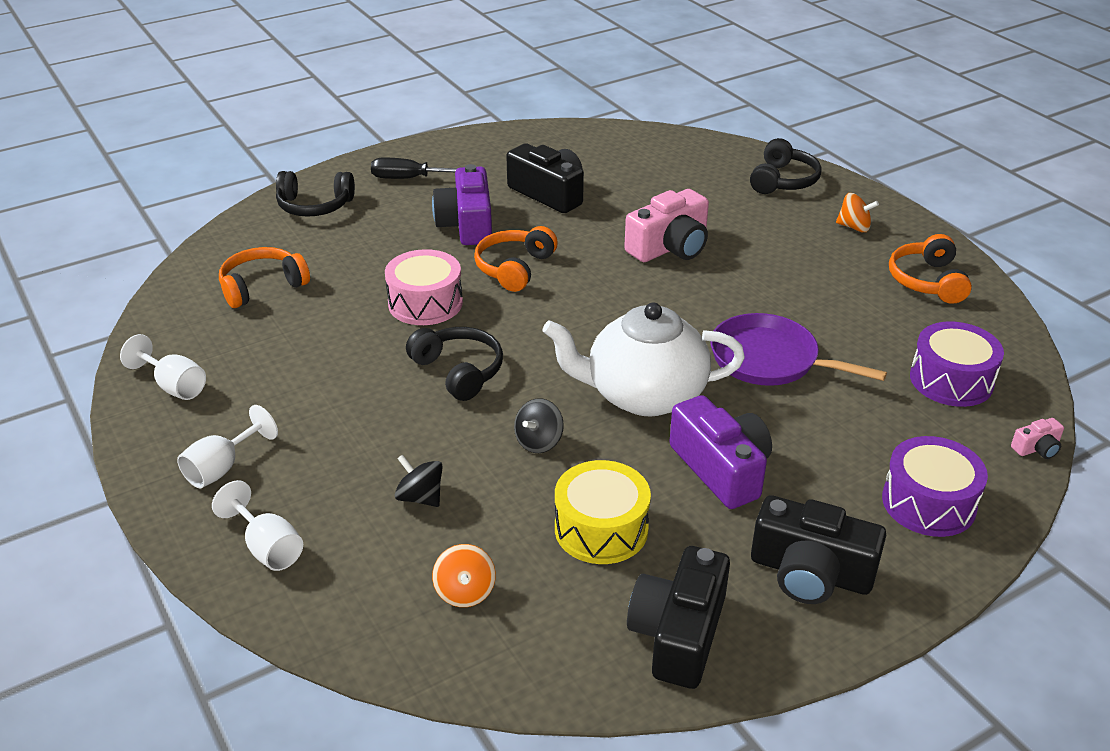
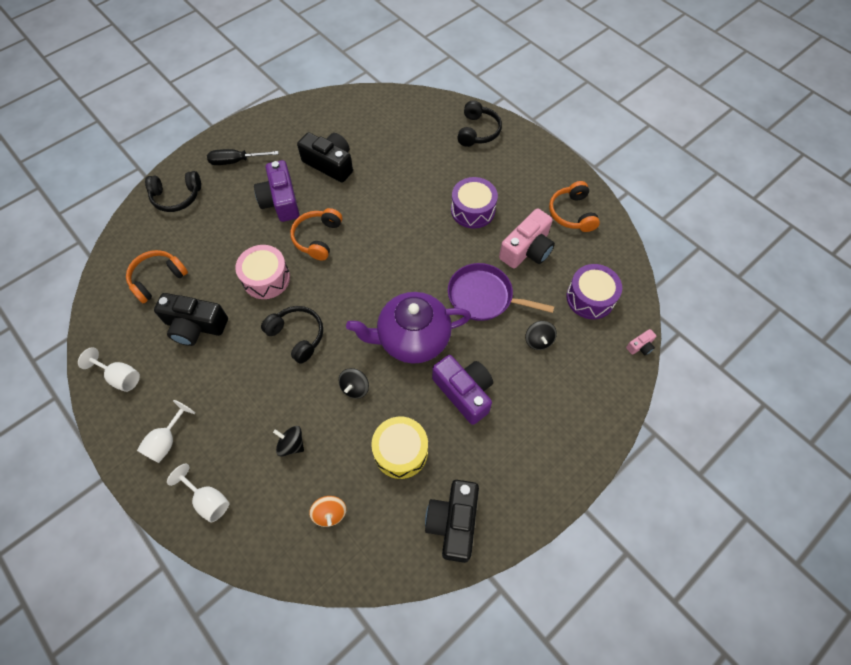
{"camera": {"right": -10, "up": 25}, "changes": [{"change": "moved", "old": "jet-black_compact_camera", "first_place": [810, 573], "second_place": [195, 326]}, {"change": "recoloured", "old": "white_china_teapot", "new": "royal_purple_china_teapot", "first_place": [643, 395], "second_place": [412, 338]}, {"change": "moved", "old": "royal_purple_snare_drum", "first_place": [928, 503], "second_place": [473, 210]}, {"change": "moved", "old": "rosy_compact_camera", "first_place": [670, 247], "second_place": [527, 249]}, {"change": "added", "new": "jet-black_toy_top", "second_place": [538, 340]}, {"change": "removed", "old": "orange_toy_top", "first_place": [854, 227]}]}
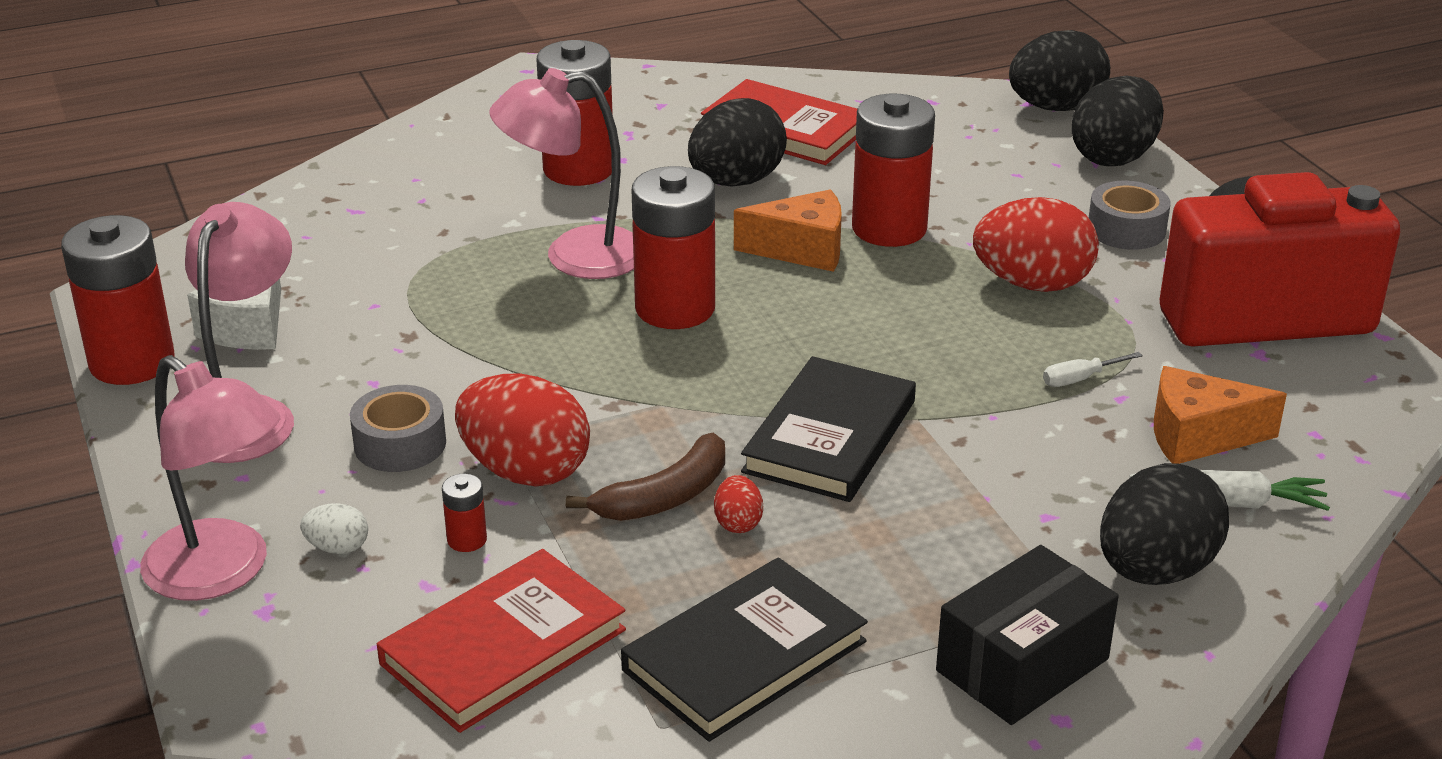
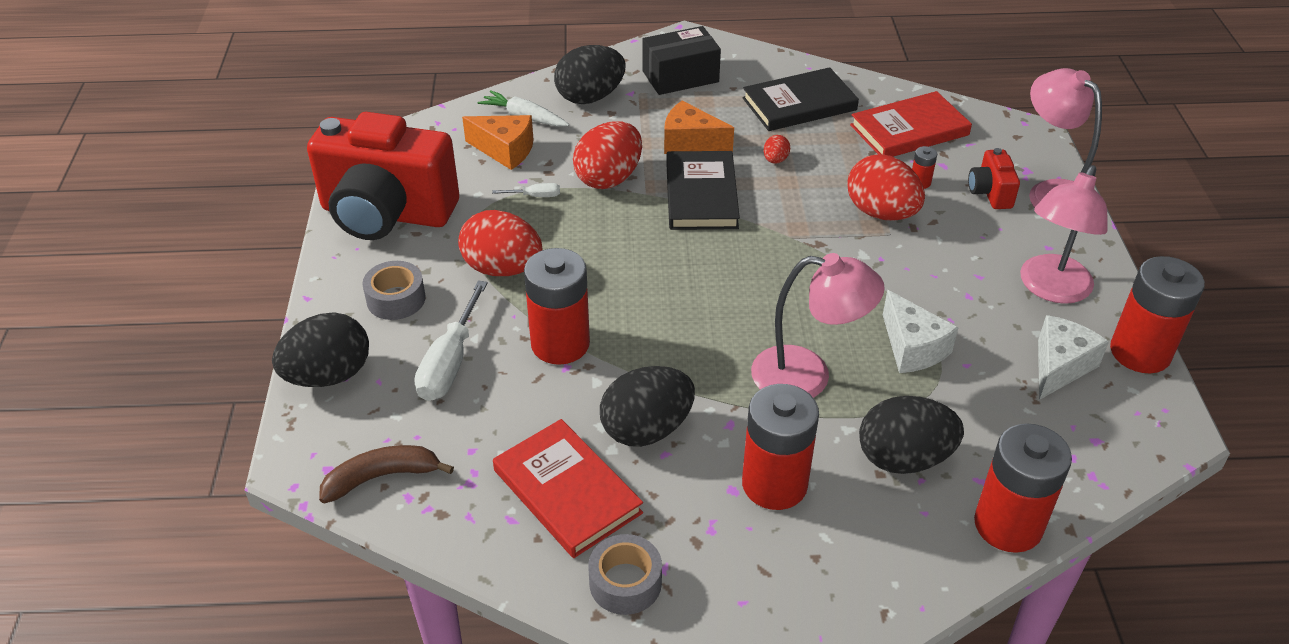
{"camera": {"right": -160, "up": 10}, "changes": [{"change": "moved", "old": "dark_brown_toy_banana", "first_place": [664, 497], "second_place": [382, 477]}, {"change": "added", "new": "white_hand_screwdriver", "second_place": [450, 362]}, {"change": "added", "new": "red_egg", "second_place": [609, 178]}, {"change": "moved", "old": "grey_roll_of_tape", "first_place": [400, 444], "second_place": [625, 583]}, {"change": "moved", "old": "orange_piece_of_cheese", "first_place": [802, 250], "second_place": [690, 143]}, {"change": "turned", "old": "jet-black_hardcover", "first_place": [830, 436], "second_place": [701, 195], "degrees": -45}, {"change": "moved", "old": "jet-black_egg", "first_place": [1055, 108], "second_place": [904, 458]}, {"change": "added", "new": "white_piece_of_cheese", "second_place": [912, 348]}, {"change": "replaced", "old": "white_egg", "new": "red_compact_camera", "first_place": [338, 548], "second_place": [990, 193]}, {"change": "moved", "old": "red_AA_battery", "first_place": [675, 308], "second_place": [1008, 525]}]}
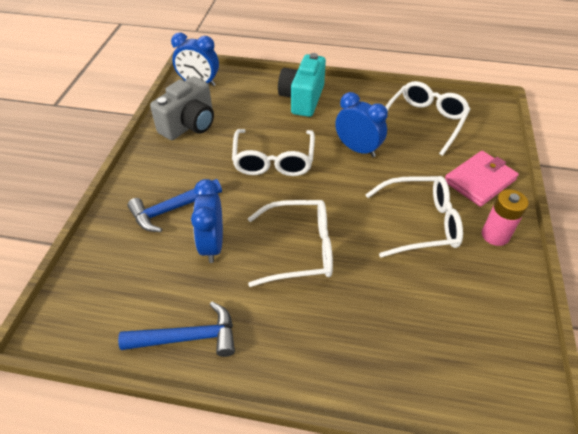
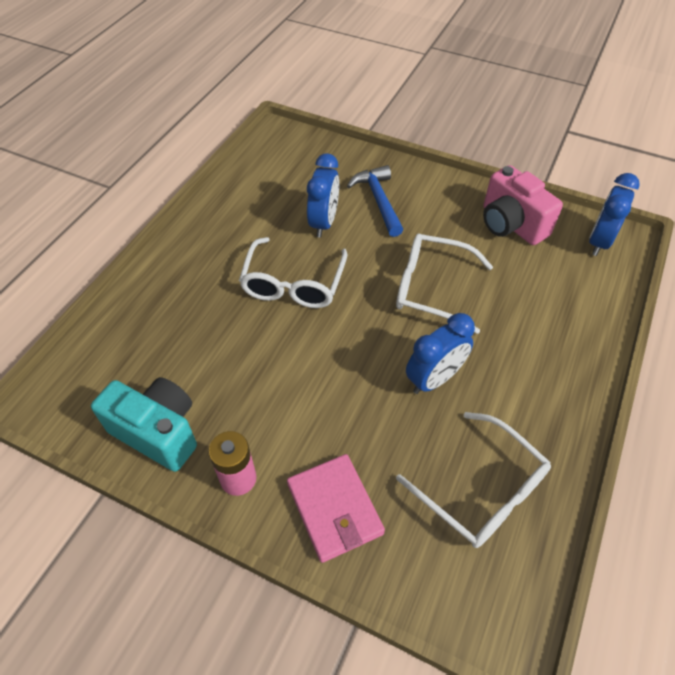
{"camera": {"right": 105, "up": 5}, "changes": [{"change": "moved", "old": "aqua_compact_camera", "first_place": [302, 99], "second_place": [158, 432]}, {"change": "turned", "old": "blue_bedside_clock", "first_place": [212, 245], "second_place": [324, 223], "degrees": 90}, {"change": "recoloured", "old": "grey_compact_camera", "new": "rosy_compact_camera", "first_place": [189, 125], "second_place": [511, 224]}, {"change": "removed", "old": "blue_hammer", "first_place": [188, 338]}, {"change": "removed", "old": "white_eyeglasses", "first_place": [420, 223]}]}
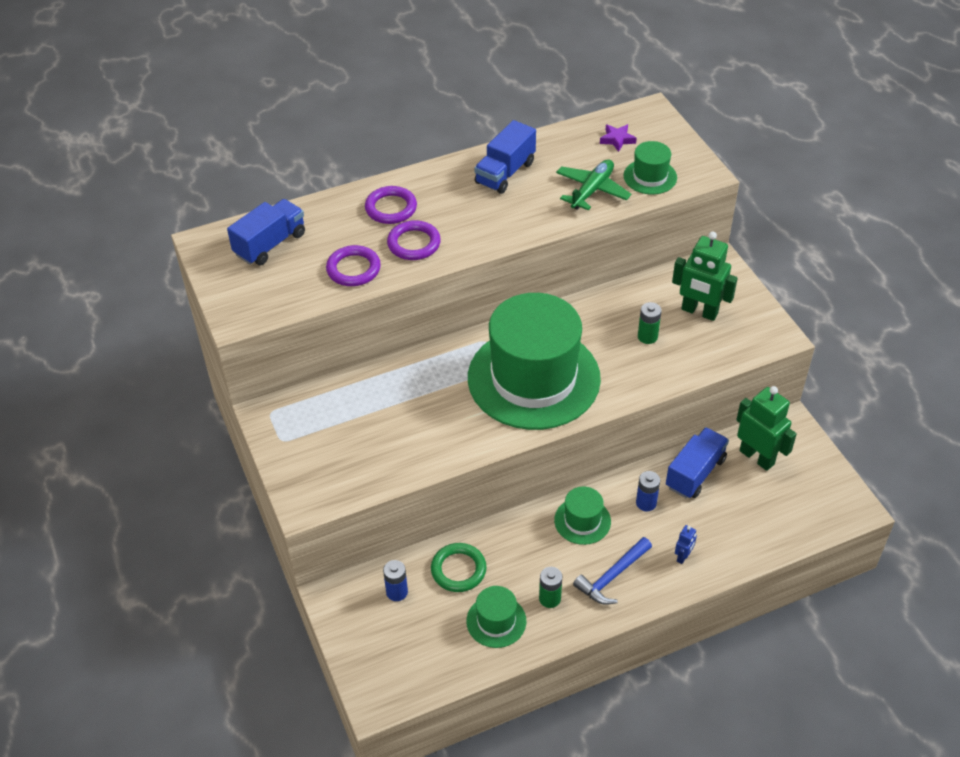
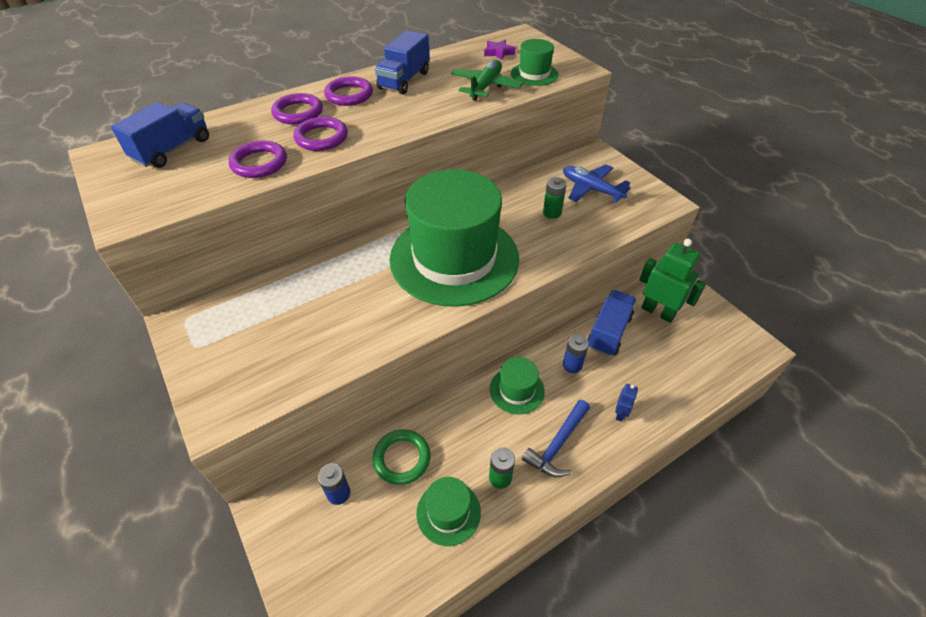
{"camera": {"right": -10, "up": 0}, "changes": [{"change": "added", "new": "royal_purple_ring", "second_place": [349, 95]}, {"change": "replaced", "old": "emerald_toy_robot", "new": "blue_aeroplane", "first_place": [699, 312], "second_place": [591, 189]}]}
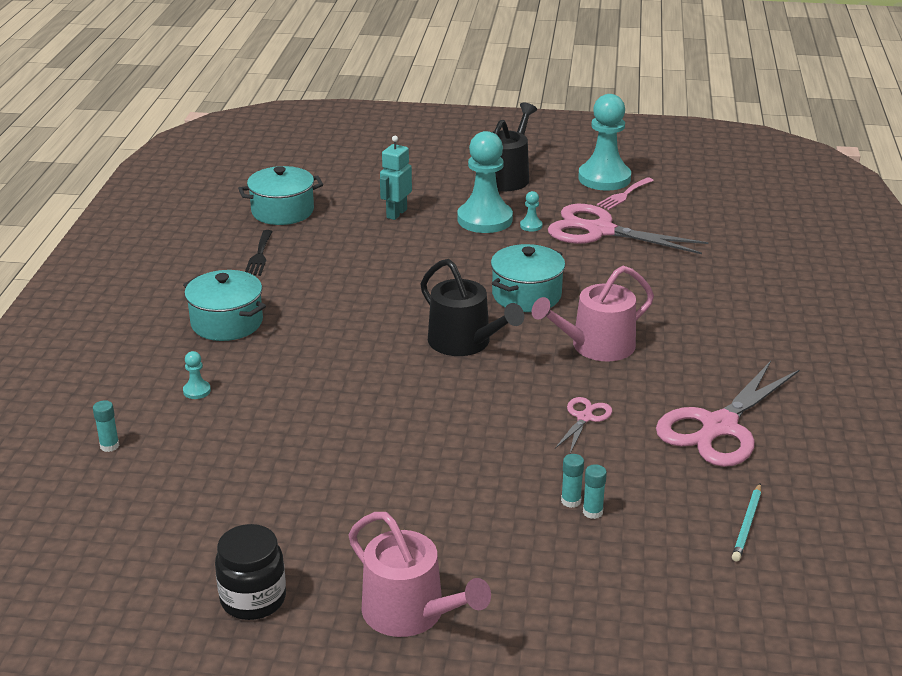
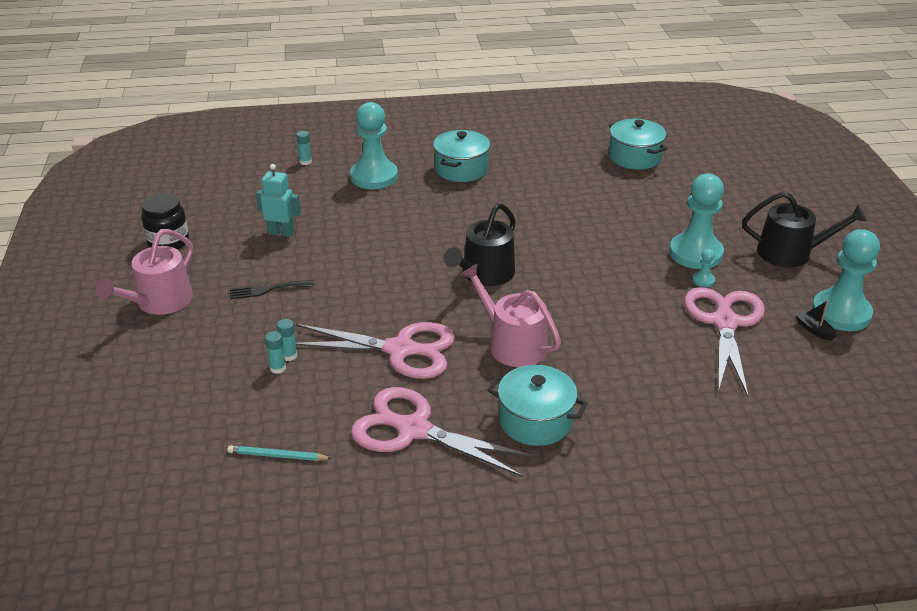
{"camera": {"right": 75, "up": 5}, "changes": [{"change": "moved", "old": "jet-black_dinner_fork", "first_place": [259, 255], "second_place": [267, 290]}, {"change": "moved", "old": "aqua_toy_robot", "first_place": [396, 213], "second_place": [281, 233]}, {"change": "resized", "old": "rosy_shears", "first_place": [584, 417], "second_place": [401, 350], "factor": 2.12}, {"change": "resized", "old": "aqua_chess_pawn", "first_place": [197, 391], "second_place": [374, 177], "factor": 2.5}, {"change": "moved", "old": "aqua_cooking_pot", "first_place": [526, 295], "second_place": [535, 420]}, {"change": "replaced", "old": "rosy_dinner_fork", "new": "jet-black_sailboat", "first_place": [624, 195], "second_place": [814, 330]}]}
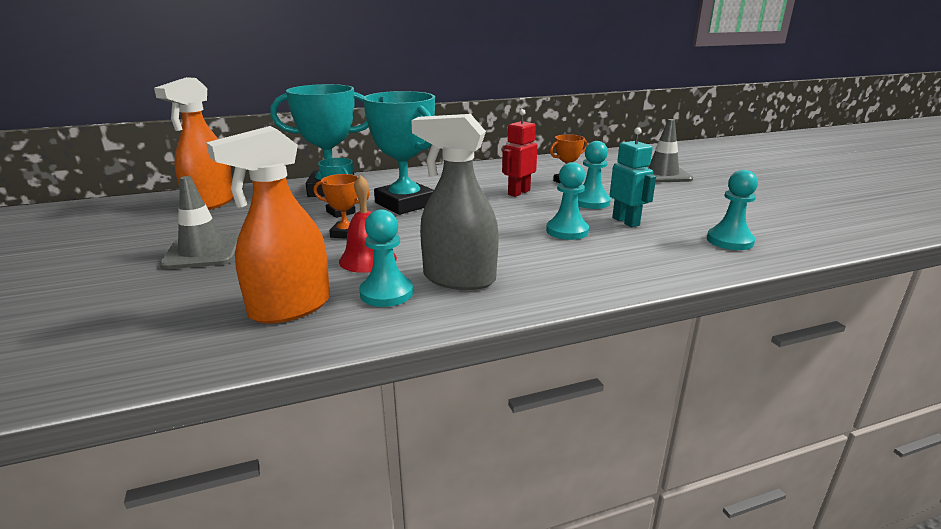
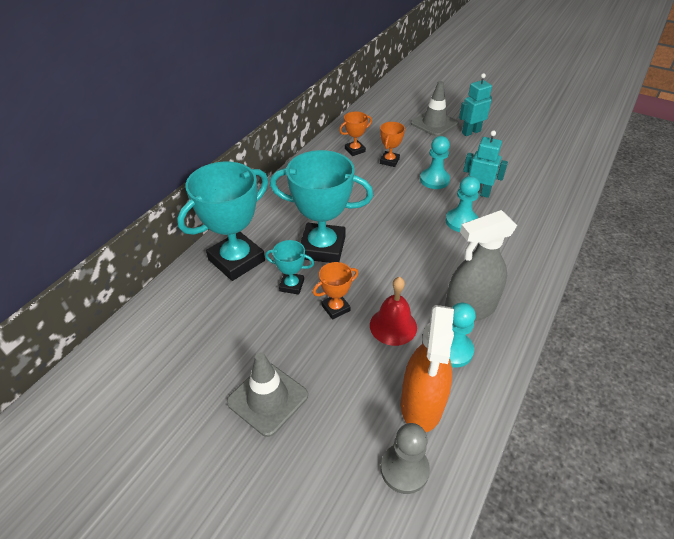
{"camera": {"right": -40, "up": 20}, "changes": [{"change": "added", "new": "orange_prize_cup", "second_place": [355, 150]}, {"change": "added", "new": "grey_chess_pawn", "second_place": [404, 469]}, {"change": "added", "new": "aqua_toy_robot", "second_place": [471, 132]}, {"change": "removed", "old": "orange_spray_cleaner", "first_place": [211, 203]}, {"change": "removed", "old": "red_toy_robot", "first_place": [518, 192]}, {"change": "removed", "old": "aqua_chess_pawn", "first_place": [729, 241]}]}
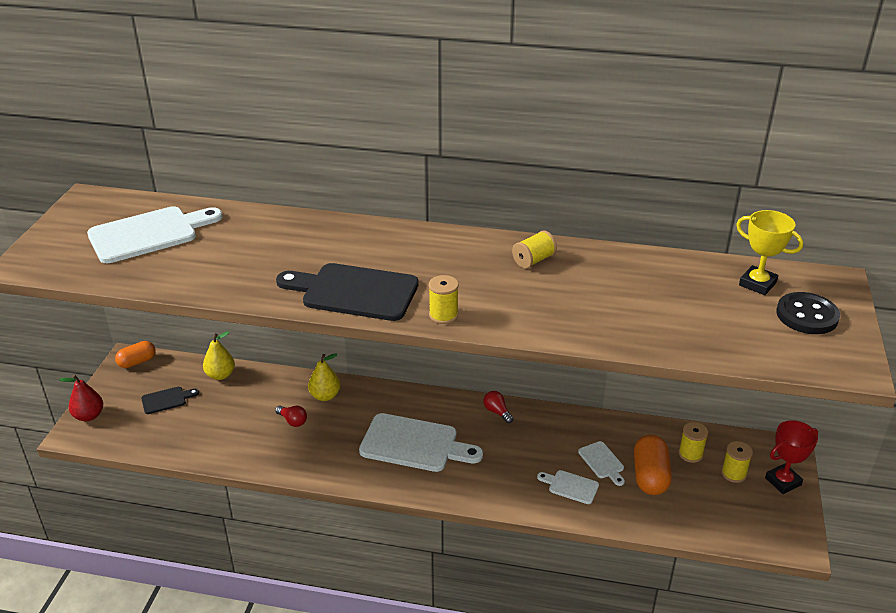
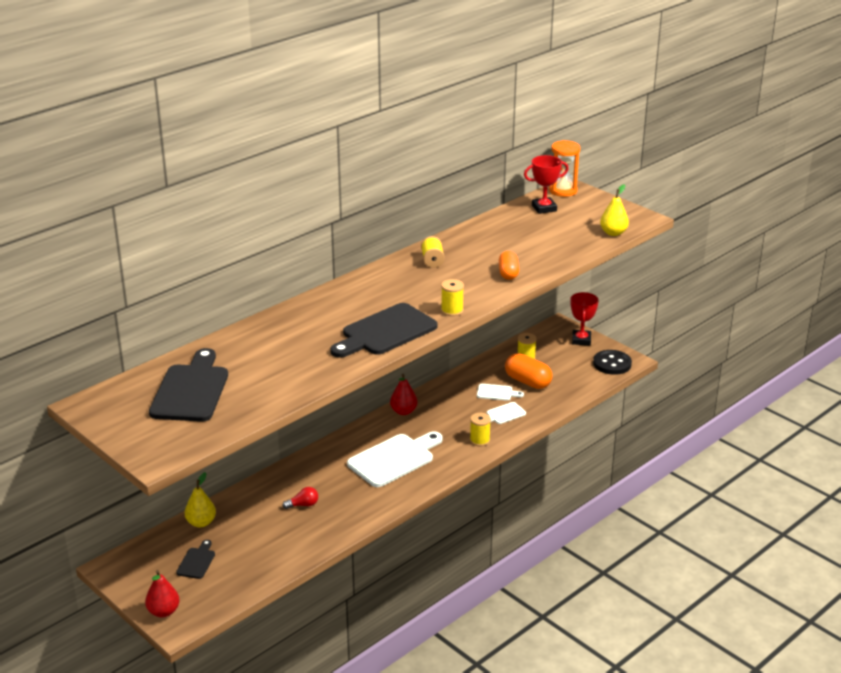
{"camera": {"right": -55, "up": -5}, "changes": [{"change": "recoloured", "old": "white_bread_board", "new": "jet-black_bread_board", "first_place": [149, 234], "second_place": [191, 390]}, {"change": "replaced", "old": "red_lightbulb", "new": "red_pear", "first_place": [497, 412], "second_place": [403, 411]}, {"change": "moved", "old": "golden_reel_of_thread", "first_place": [733, 473], "second_place": [479, 440]}, {"change": "moved", "old": "orange_pill", "first_place": [137, 362], "second_place": [508, 273]}, {"change": "recoloured", "old": "golden_prize_cup", "new": "red_prize_cup", "first_place": [757, 284], "second_place": [544, 208]}, {"change": "added", "new": "orange_sandglass", "second_place": [563, 190]}, {"change": "moved", "old": "jet-black_shirt_button", "first_place": [807, 315], "second_place": [612, 364]}, {"change": "moved", "old": "golden_pear", "first_place": [325, 396], "second_place": [613, 233]}]}
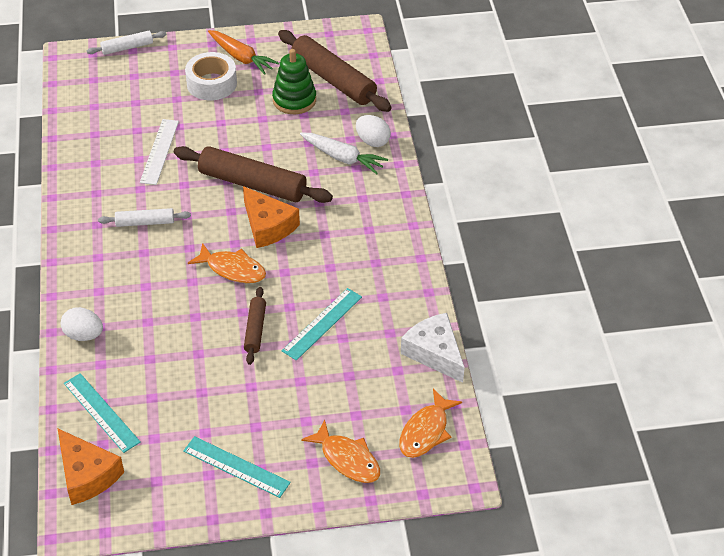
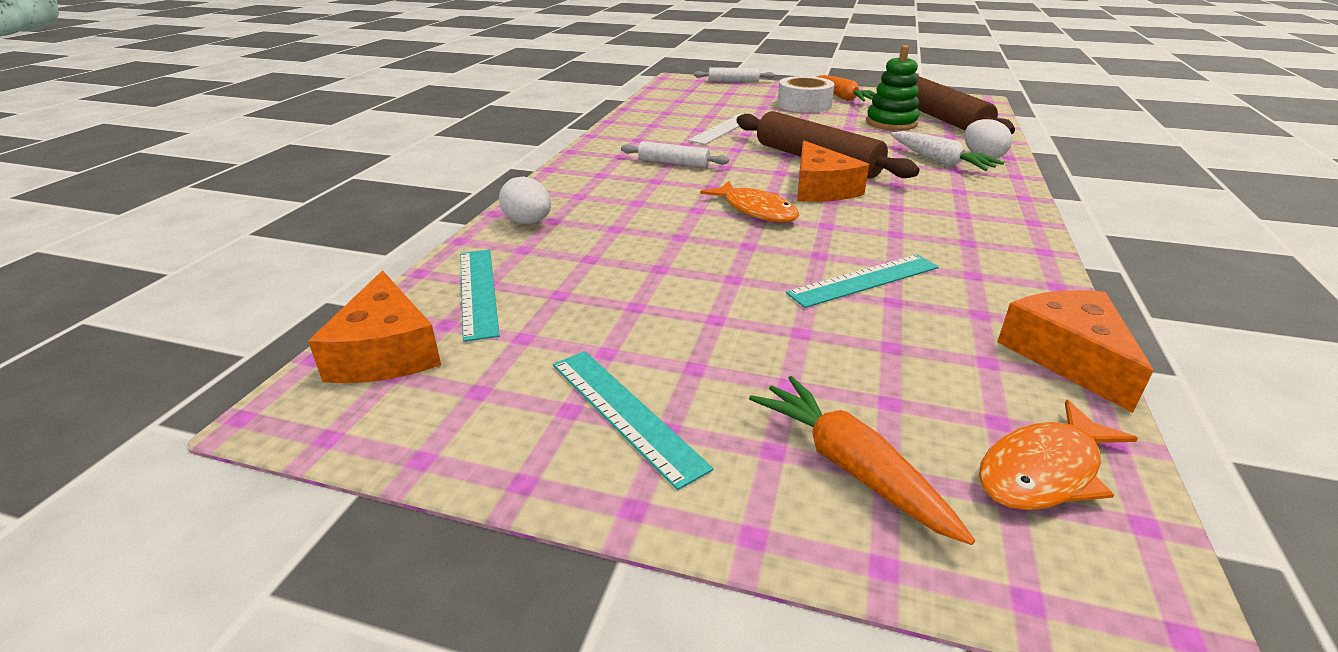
{"camera": {"right": 25, "up": -15}, "changes": [{"change": "replaced", "old": "orange_fish", "new": "orange_toy_carrot", "first_place": [347, 459], "second_place": [850, 467]}, {"change": "recoloured", "old": "white_piece_of_cheese", "new": "orange_piece_of_cheese", "first_place": [434, 353], "second_place": [1067, 357]}, {"change": "removed", "old": "dark_brown_rolling_pin", "first_place": [255, 329]}]}
